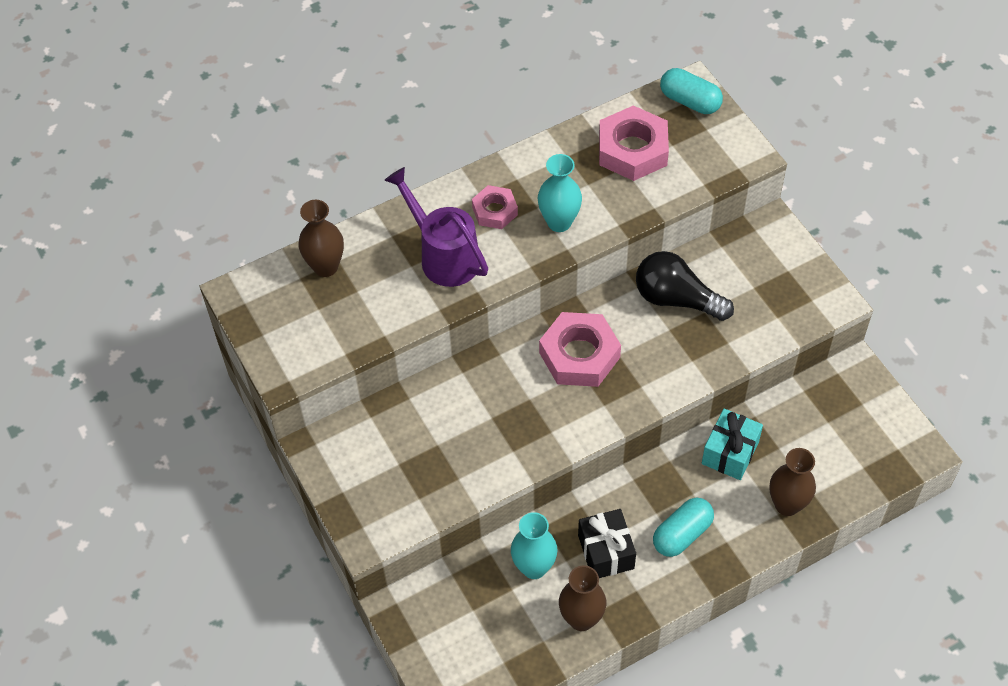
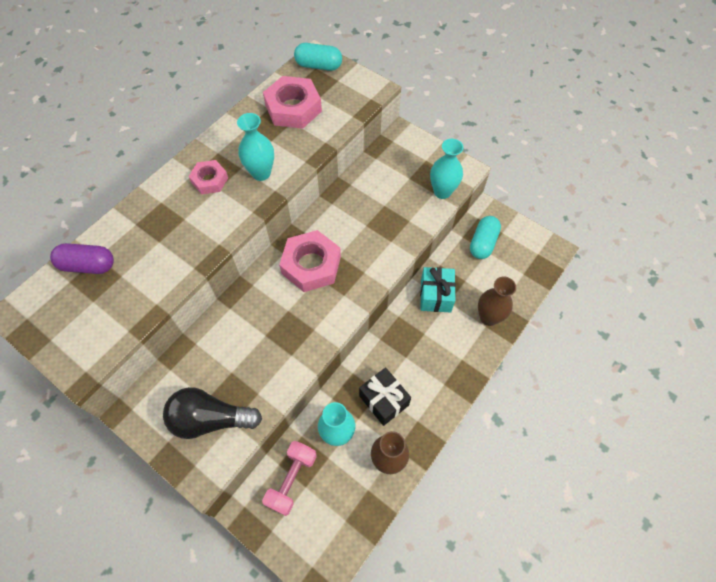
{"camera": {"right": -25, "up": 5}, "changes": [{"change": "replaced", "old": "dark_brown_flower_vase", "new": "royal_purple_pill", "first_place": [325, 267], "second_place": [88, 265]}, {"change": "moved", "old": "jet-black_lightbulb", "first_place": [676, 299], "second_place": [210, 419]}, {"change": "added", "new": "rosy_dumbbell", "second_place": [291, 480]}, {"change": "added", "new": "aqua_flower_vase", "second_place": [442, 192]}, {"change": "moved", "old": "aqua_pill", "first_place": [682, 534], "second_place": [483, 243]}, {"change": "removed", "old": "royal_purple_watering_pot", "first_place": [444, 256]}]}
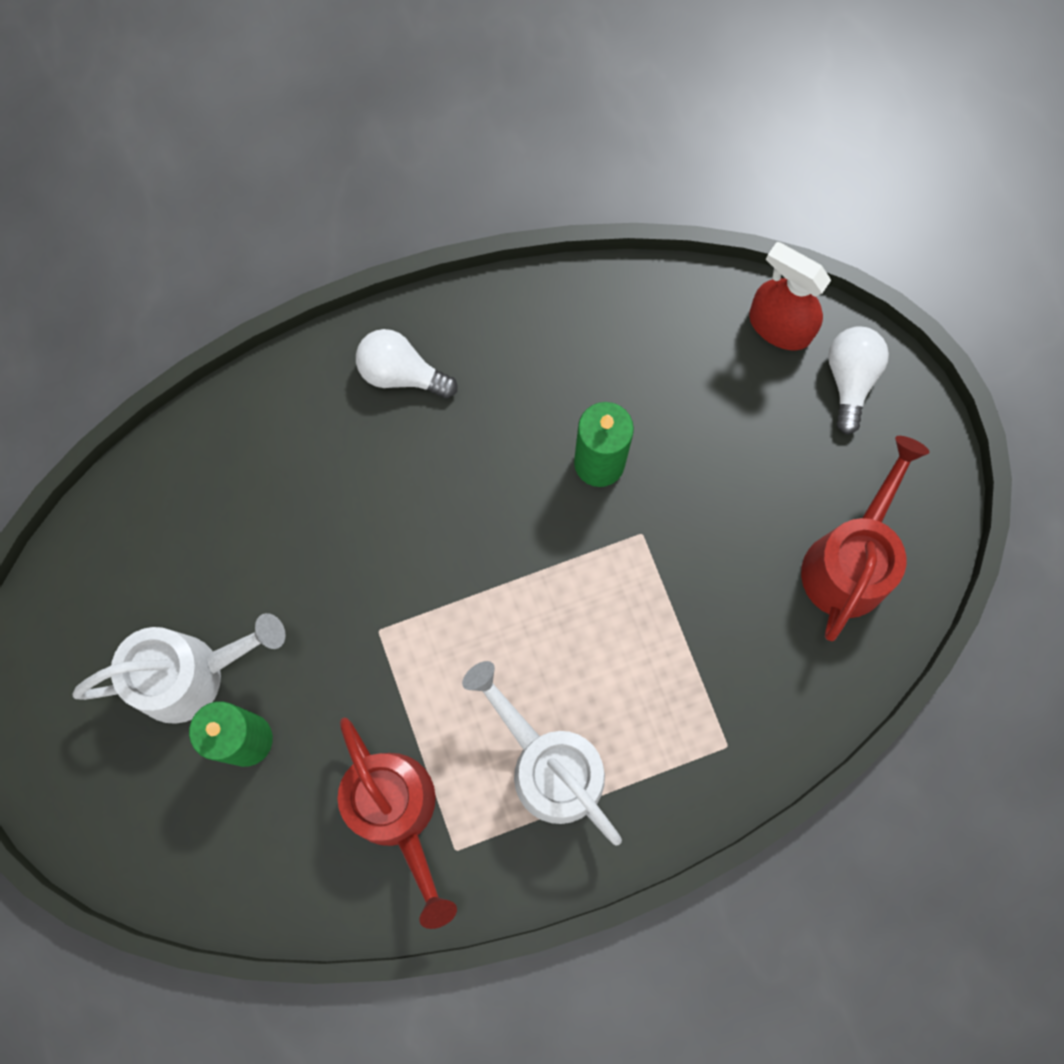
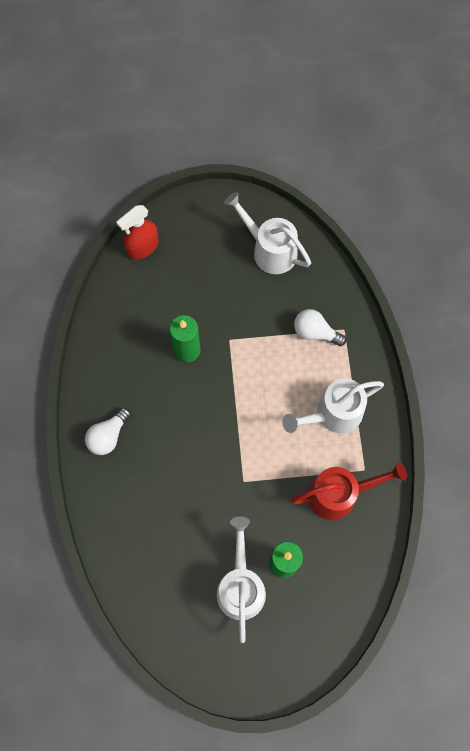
{"camera": {"right": -75, "up": -5}, "changes": [{"change": "recoloured", "old": "red_watering_pot", "new": "white_watering_pot", "first_place": [850, 559], "second_place": [269, 250]}, {"change": "moved", "old": "white_lightbulb", "first_place": [850, 379], "second_place": [315, 332]}]}
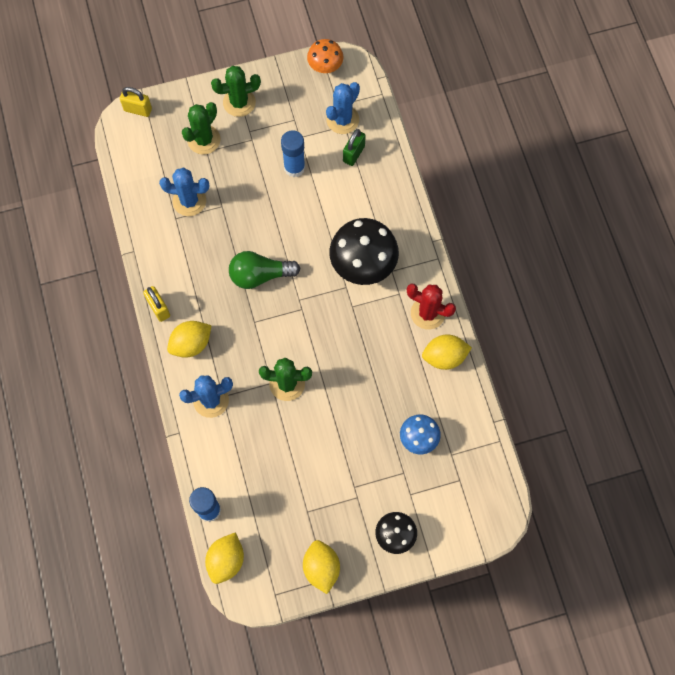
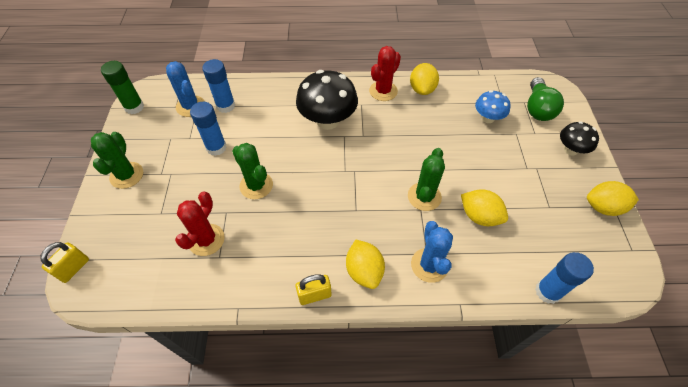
{"camera": {"right": -75, "up": -15}, "changes": [{"change": "replaced", "old": "orange_fungus", "new": "emerald_glue_stick", "first_place": [325, 66], "second_place": [134, 107]}, {"change": "recoloured", "old": "blue_saguaro_cactus", "new": "red_saguaro_cactus", "first_place": [189, 201], "second_place": [206, 240]}, {"change": "replaced", "old": "emerald_padlock", "new": "blue_glue_stick", "first_place": [353, 154], "second_place": [225, 106]}, {"change": "moved", "old": "emerald_saguaro_cactus", "first_place": [204, 140], "second_place": [256, 185]}, {"change": "moved", "old": "golden_lemon", "first_place": [226, 560], "second_place": [479, 216]}, {"change": "moved", "old": "emerald_lightbulb", "first_place": [260, 275], "second_place": [537, 108]}]}
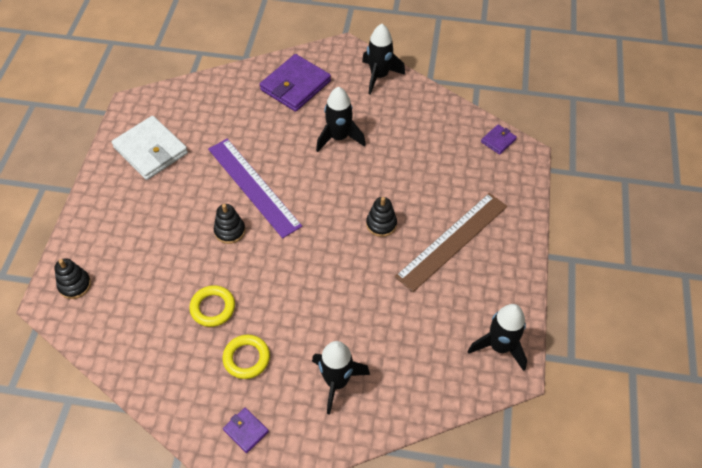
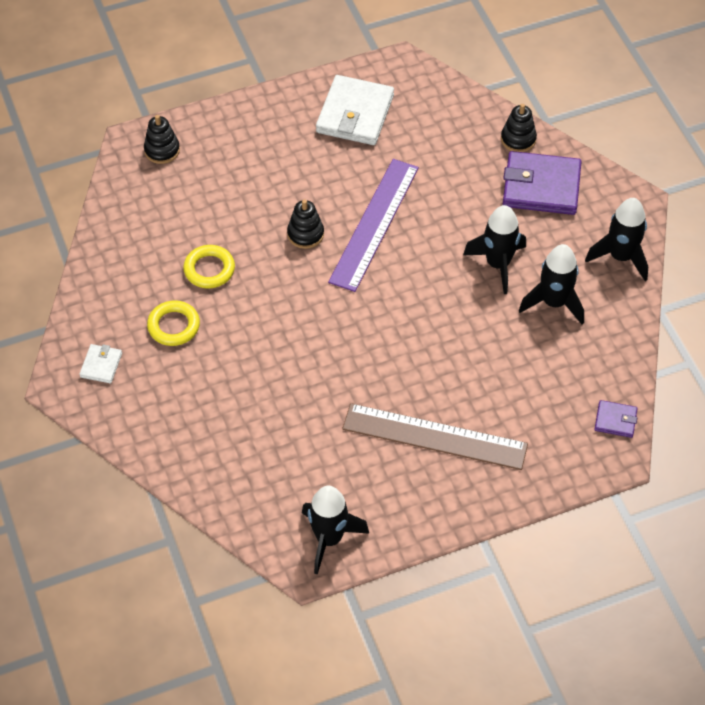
{"camera": {"right": 60, "up": 0}, "changes": [{"change": "recoloured", "old": "royal_purple_wallet", "new": "white_wallet", "first_place": [246, 431], "second_place": [101, 365]}, {"change": "moved", "old": "jet-black_stacking_toy", "first_place": [381, 224], "second_place": [518, 139]}, {"change": "moved", "old": "jet-black_toy_rocket", "first_place": [337, 382], "second_place": [554, 303]}]}
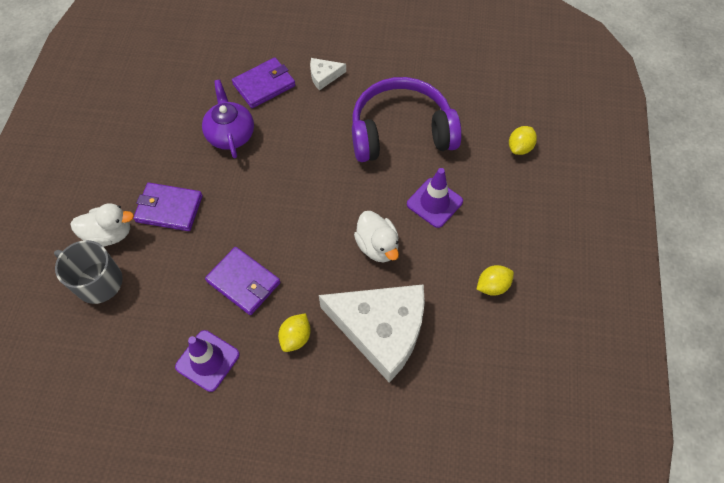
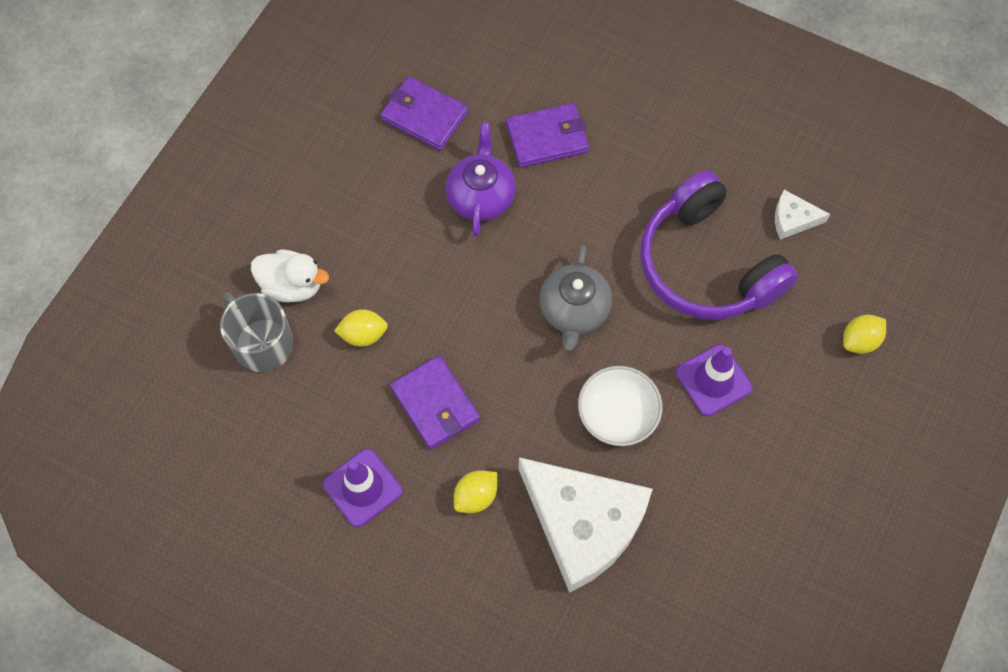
{"camera": {"right": 20, "up": 5}, "changes": [{"change": "moved", "old": "golden_lemon", "first_place": [492, 286], "second_place": [363, 334]}, {"change": "moved", "old": "royal_purple_wallet", "first_place": [169, 209], "second_place": [424, 116]}, {"change": "added", "new": "grey_china_teapot", "second_place": [574, 310]}, {"change": "replaced", "old": "white_toy_duck", "new": "white_serving_bowl", "first_place": [377, 246], "second_place": [617, 414]}, {"change": "turned", "old": "royal_purple_headphones", "first_place": [401, 132], "second_place": [706, 265], "degrees": -135}, {"change": "moved", "old": "white_piece_of_cheese", "first_place": [324, 76], "second_place": [793, 219]}]}
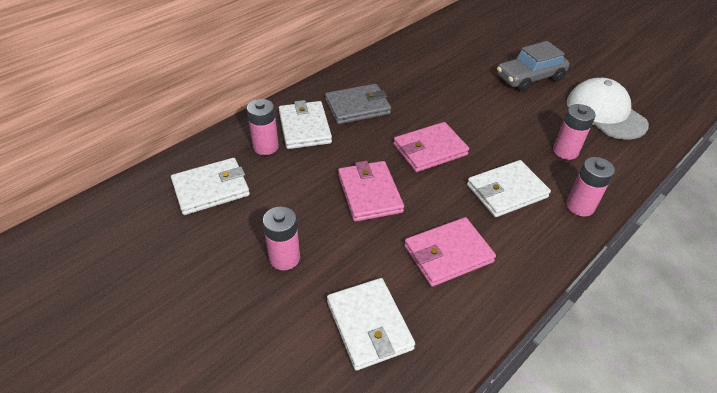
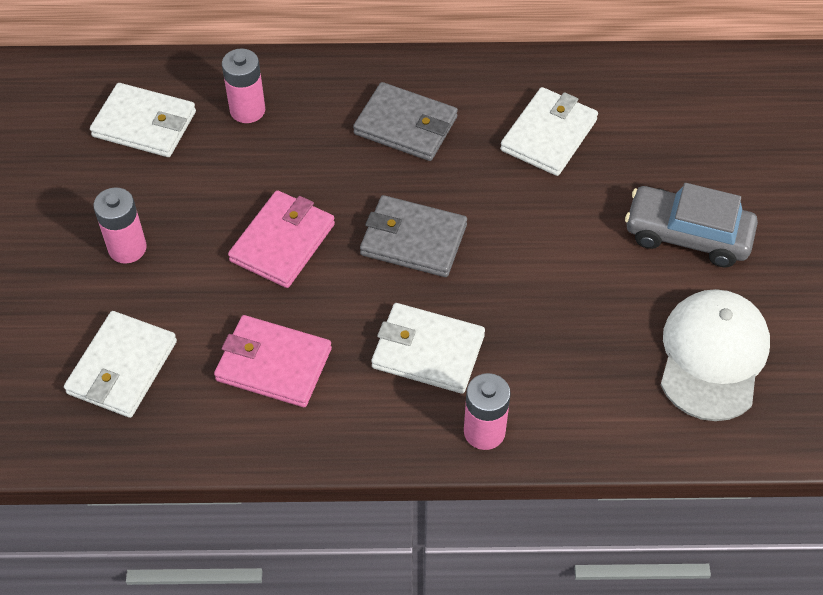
{"camera": {"right": 45, "up": 10}, "changes": [{"change": "recoloured", "old": "rosy_wallet", "new": "grey_wallet", "first_place": [430, 150], "second_place": [413, 240]}, {"change": "moved", "old": "white_wallet", "first_place": [304, 128], "second_place": [548, 135]}, {"change": "removed", "old": "rosy_AA_battery", "first_place": [565, 151]}]}
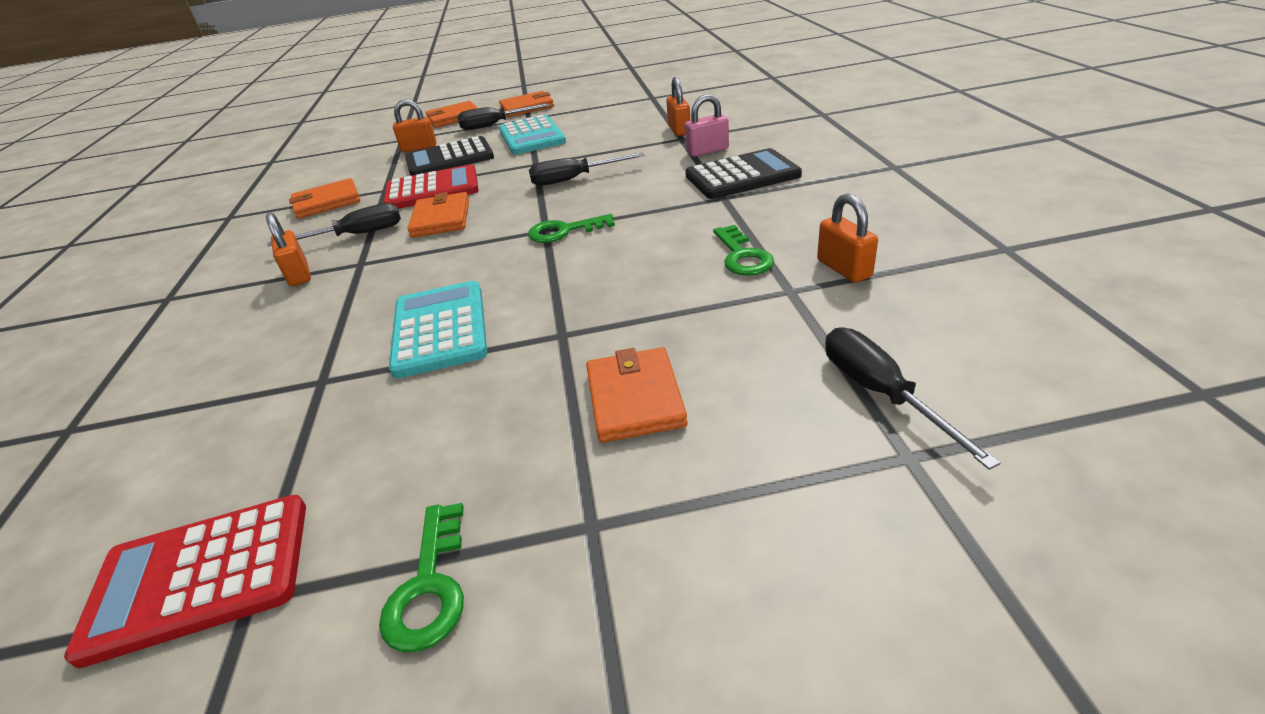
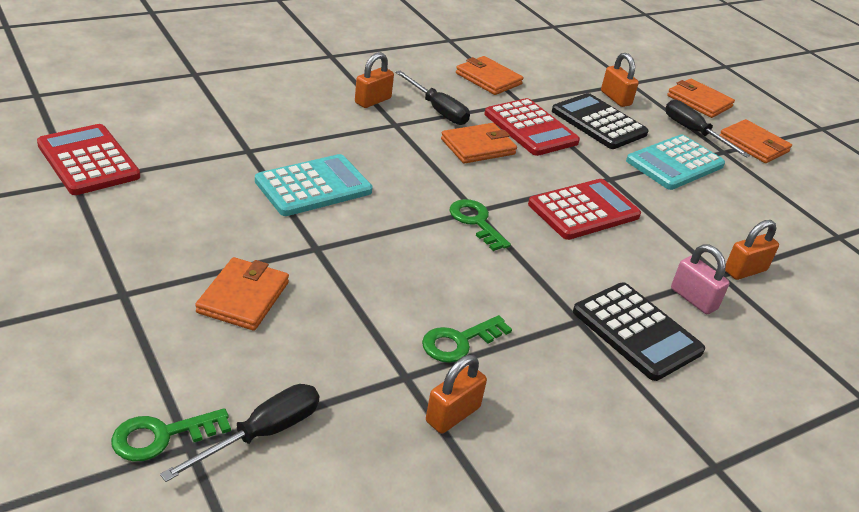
{"camera": {"right": 60, "up": 0}, "changes": [{"change": "moved", "old": "emerald_key", "first_place": [429, 586], "second_place": [162, 436]}, {"change": "turned", "old": "orange_wallet", "first_place": [635, 398], "second_place": [243, 297], "degrees": -45}, {"change": "replaced", "old": "jet-black_hand_screwdriver", "new": "red_adding_machine", "first_place": [574, 179], "second_place": [583, 210]}]}
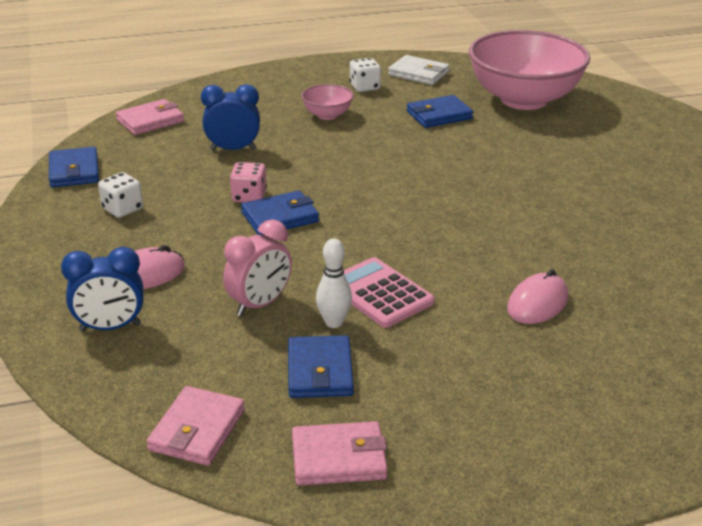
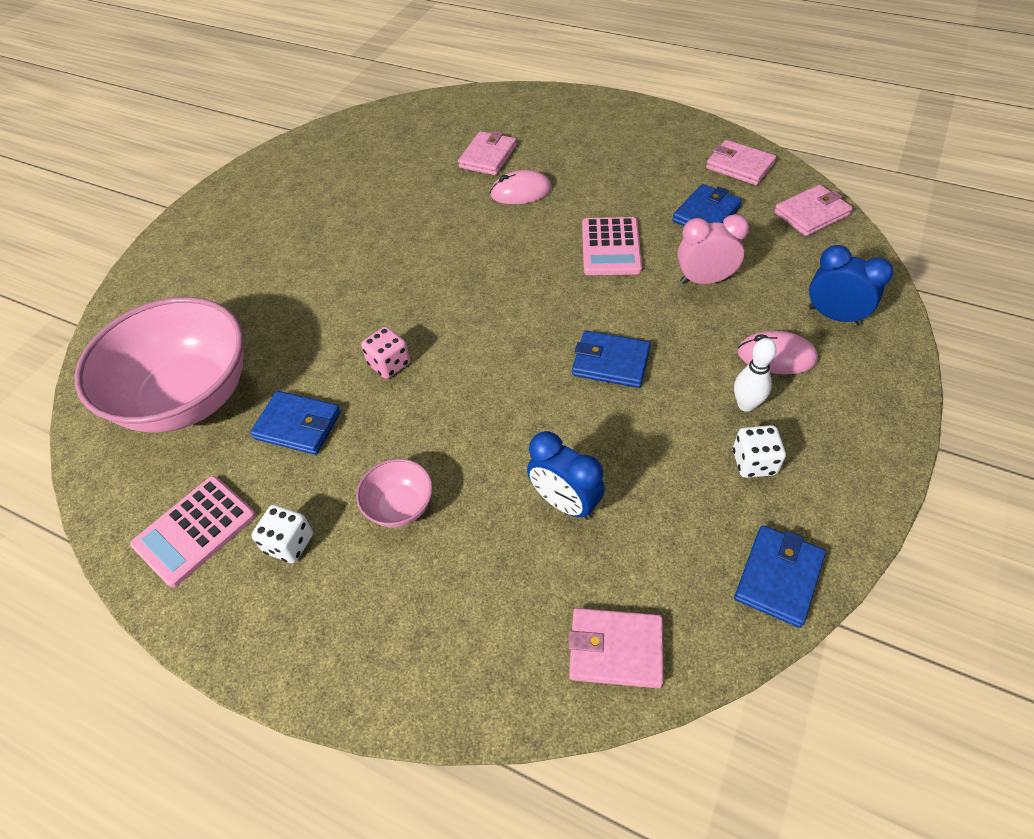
{"camera": {"right": -135, "up": 20}, "changes": [{"change": "replaced", "old": "white_wallet", "new": "rosy_adding_machine", "first_place": [418, 74], "second_place": [195, 531]}, {"change": "moved", "old": "rosy_game_die", "first_place": [249, 197], "second_place": [389, 364]}, {"change": "added", "new": "rosy_wallet", "second_place": [488, 157]}, {"change": "moved", "old": "white_bowling_pin", "first_place": [334, 322], "second_place": [746, 404]}]}
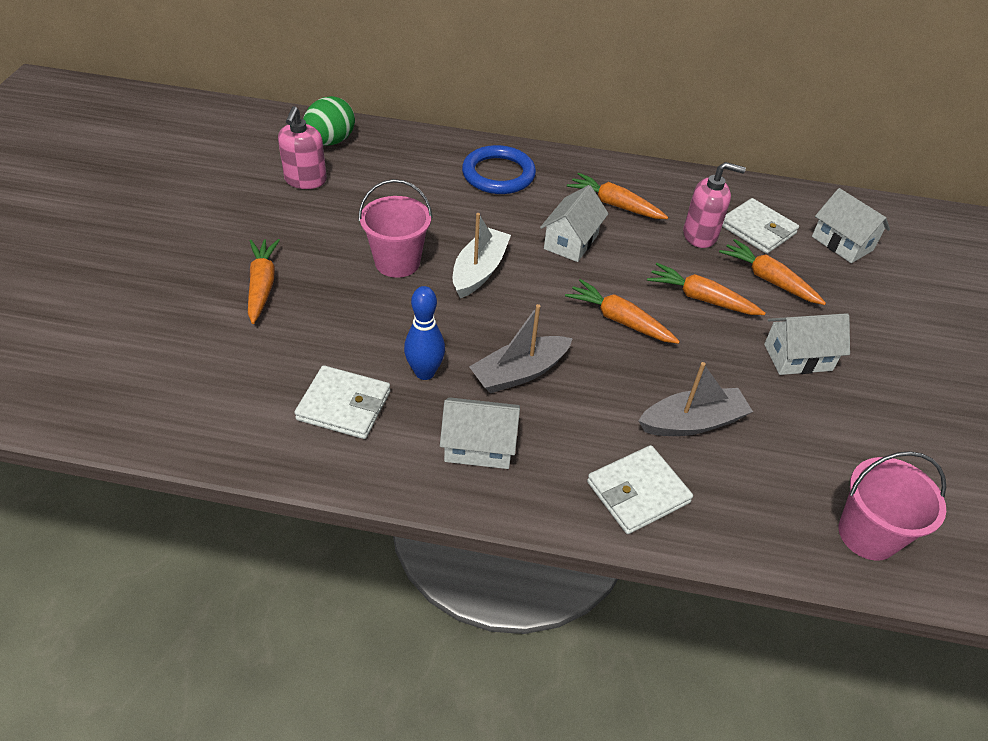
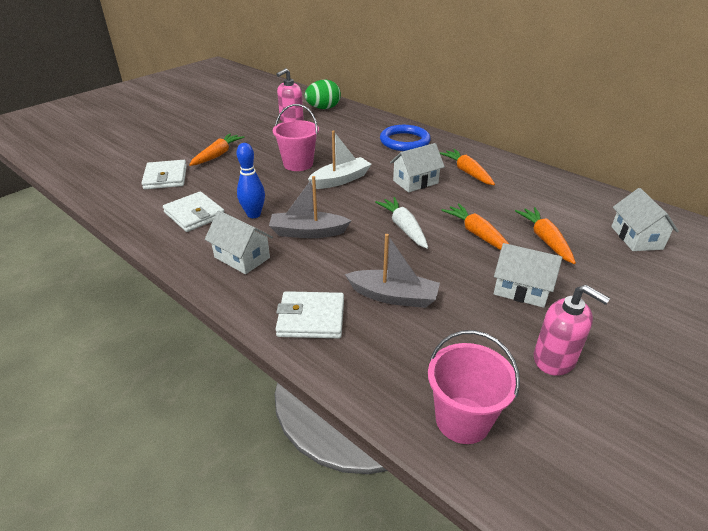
{"camera": {"right": 35, "up": -10}, "changes": [{"change": "moved", "old": "white_wallet", "first_place": [757, 229], "second_place": [165, 177]}, {"change": "recoloured", "old": "orange_toy_carrot", "new": "white_toy_carrot", "first_place": [620, 320], "second_place": [403, 228]}, {"change": "moved", "old": "rosy_pump_bottle", "first_place": [700, 235], "second_place": [554, 359]}]}
